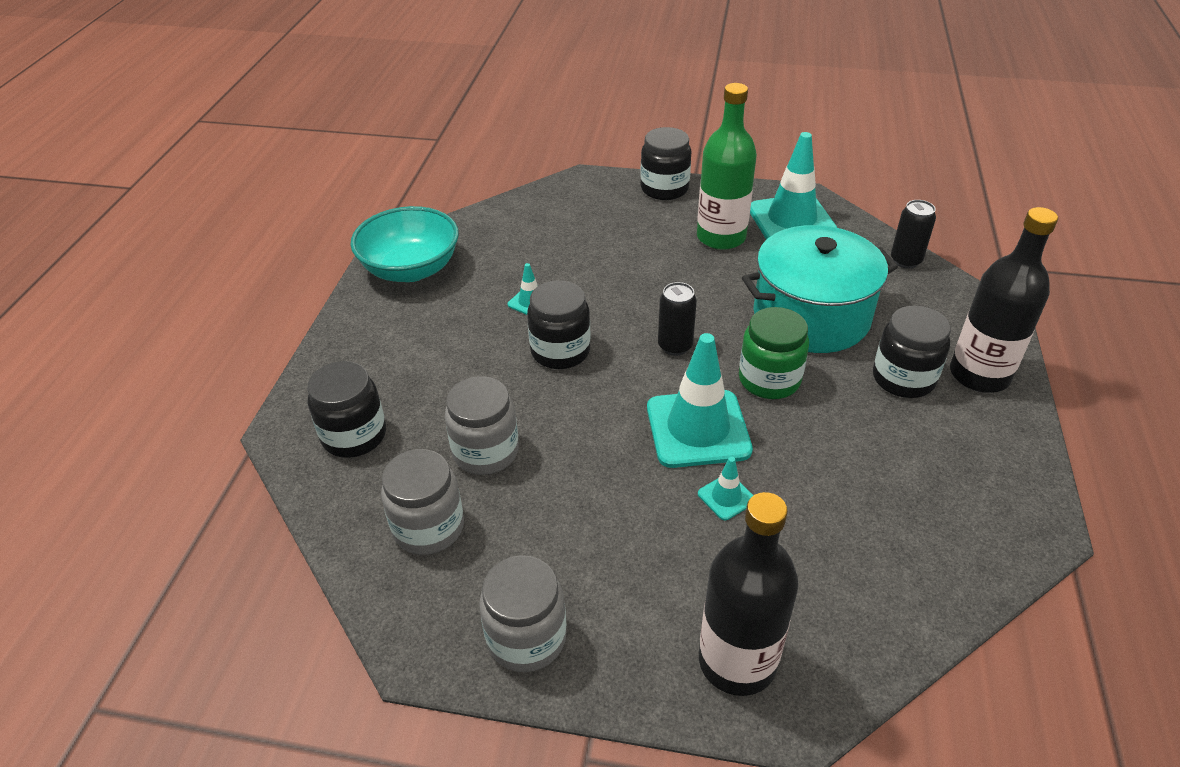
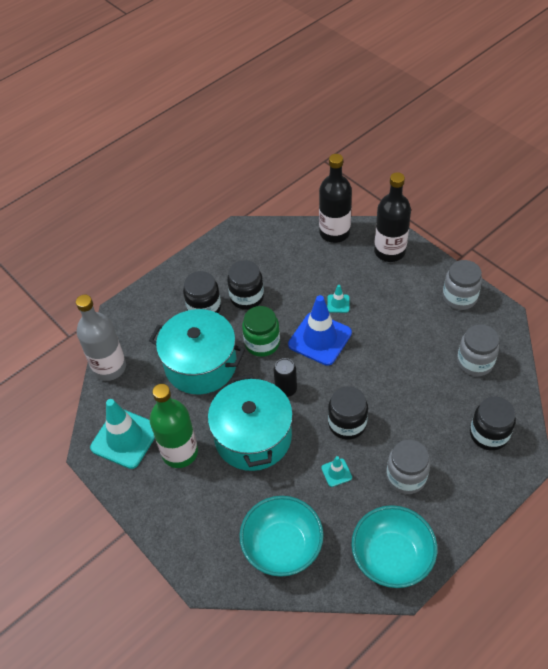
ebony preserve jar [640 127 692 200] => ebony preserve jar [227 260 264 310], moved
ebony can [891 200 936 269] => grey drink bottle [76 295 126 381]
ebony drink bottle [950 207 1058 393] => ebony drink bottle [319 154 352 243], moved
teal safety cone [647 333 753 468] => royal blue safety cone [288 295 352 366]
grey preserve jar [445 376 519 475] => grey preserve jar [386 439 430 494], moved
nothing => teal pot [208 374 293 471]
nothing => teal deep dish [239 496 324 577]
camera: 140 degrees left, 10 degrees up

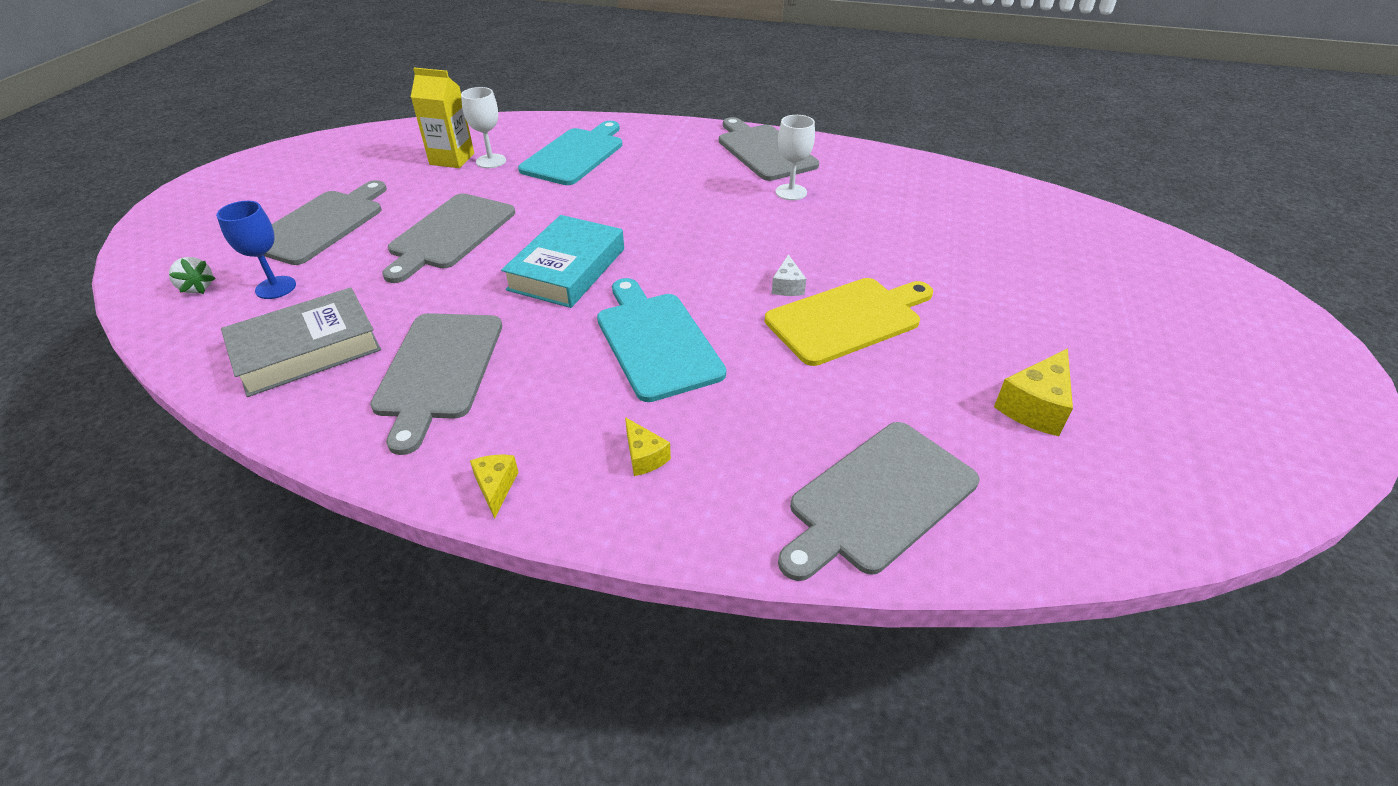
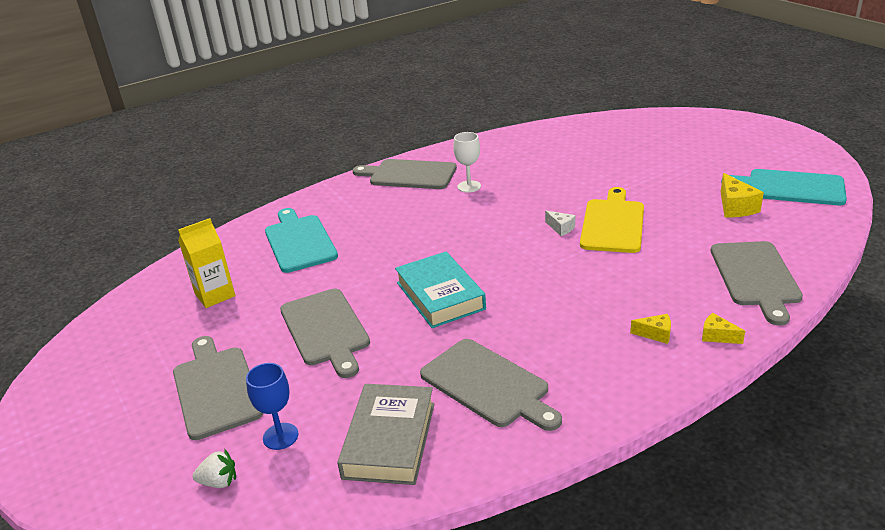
pure white goblet [461 87 506 168] => nothing
teal cutting board [597 278 726 402] => teal cutting board [721 169 847 205], moved
golden piece of cheese [470 455 518 519] => golden piece of cheese [702 313 745 344], moved
camera: 45 degrees left, 10 degrees down

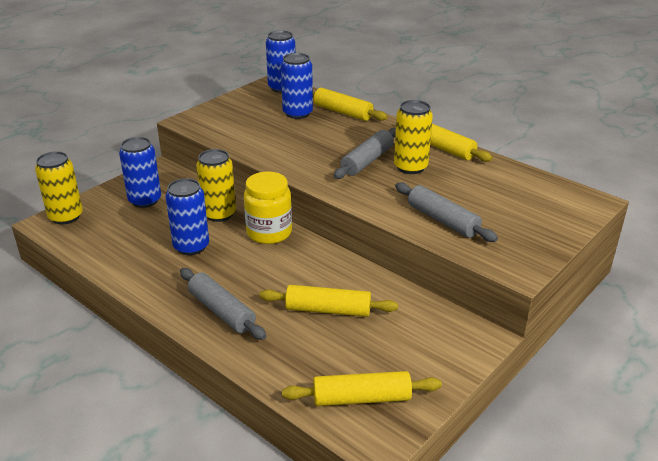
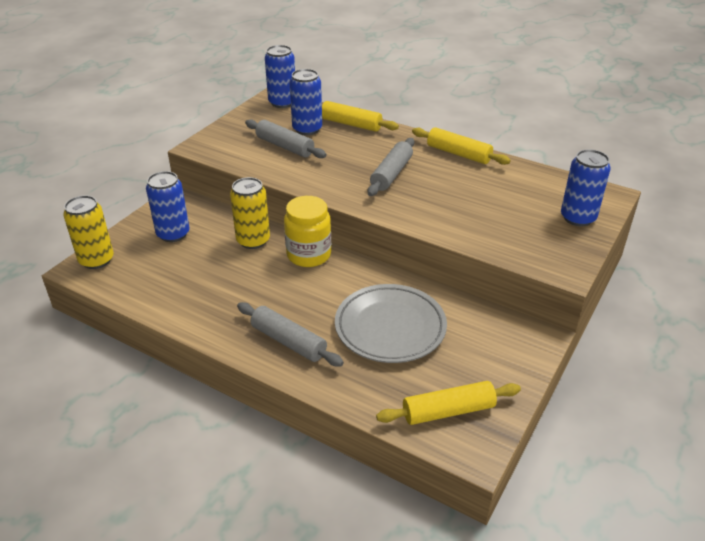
golden can [394 100 433 174] => nothing
royal blue can [166 178 209 255] => royal blue can [561 149 611 226], moved
grey rolling pin [395 182 498 242] => grey rolling pin [245 119 327 158], moved
golden rolling pin [259 285 398 317] => grey flat dish [335 284 447 363]
camera: 10 degrees left, 5 degrees up

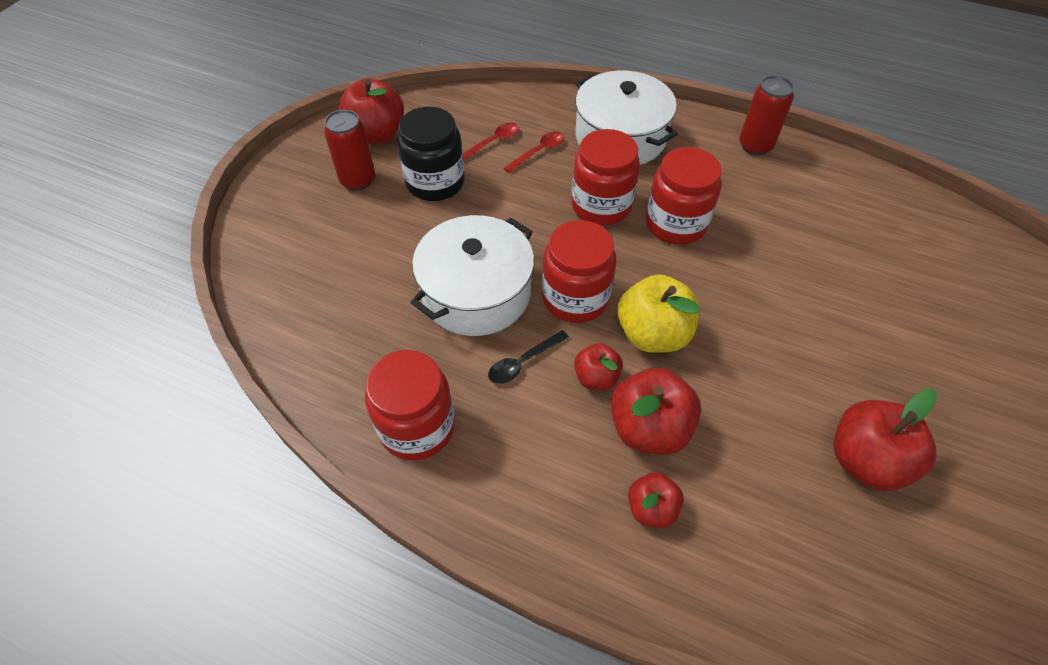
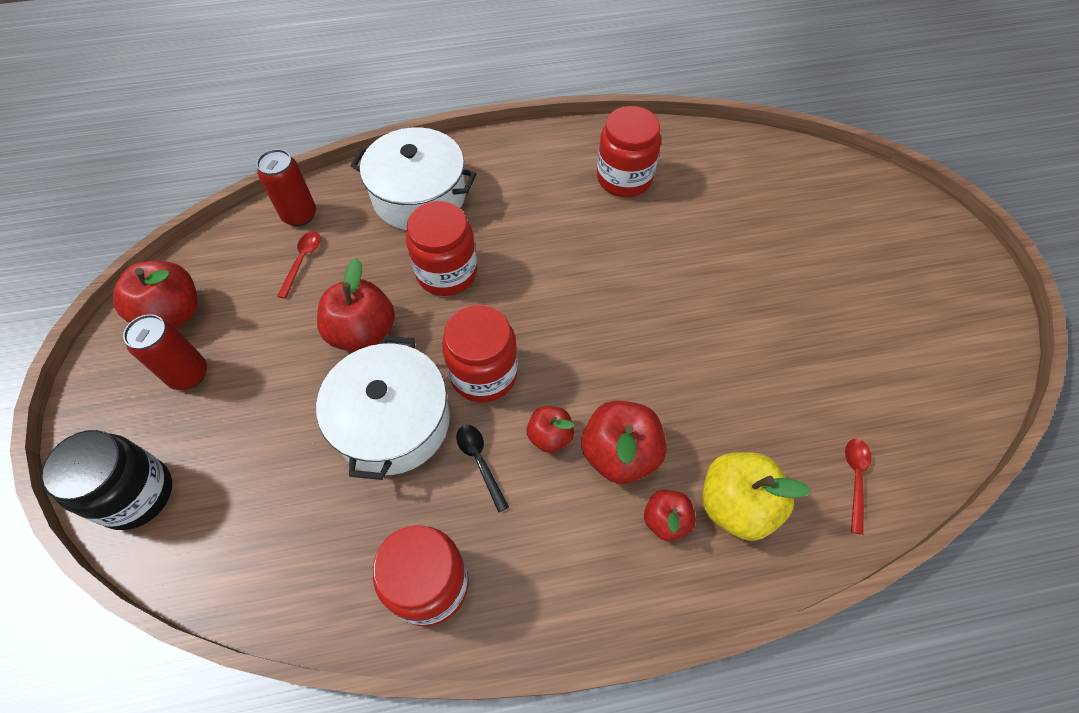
crimson can [739 75 794 155] => crimson can [256 149 316 226], moved
ebony preserve jar [397 107 465 201] => ebony preserve jar [41 430 172 530], moved
crimson tablespoon [503 131 564 173] => crimson tablespoon [845 439 872 535], moved
crimson preserve jar [646 147 722 245] => crimson preserve jar [597 106 661 197], moved
golden apple [618 275 700 353] => golden apple [702 452 811 541], moved
ebony tablespoon [488 330 569 384] => ebony tablespoon [456 425 509 513], 135 degrees clockwise
crimson apple [833 389 937 491] => crimson apple [317 258 395 352], moved
camera: 35 degrees left, 5 degrees up

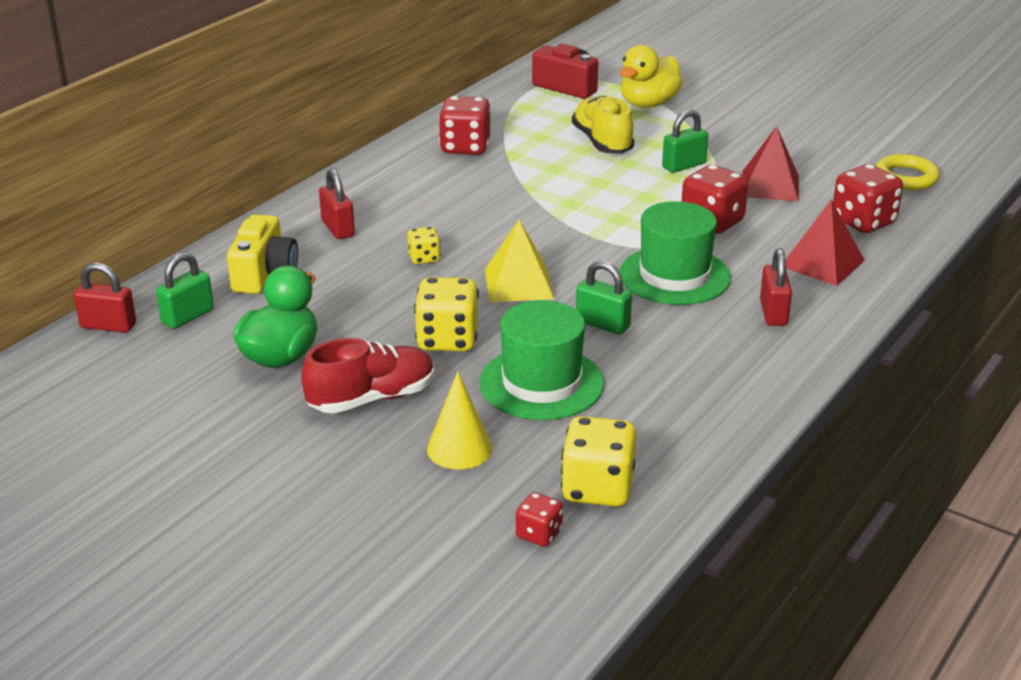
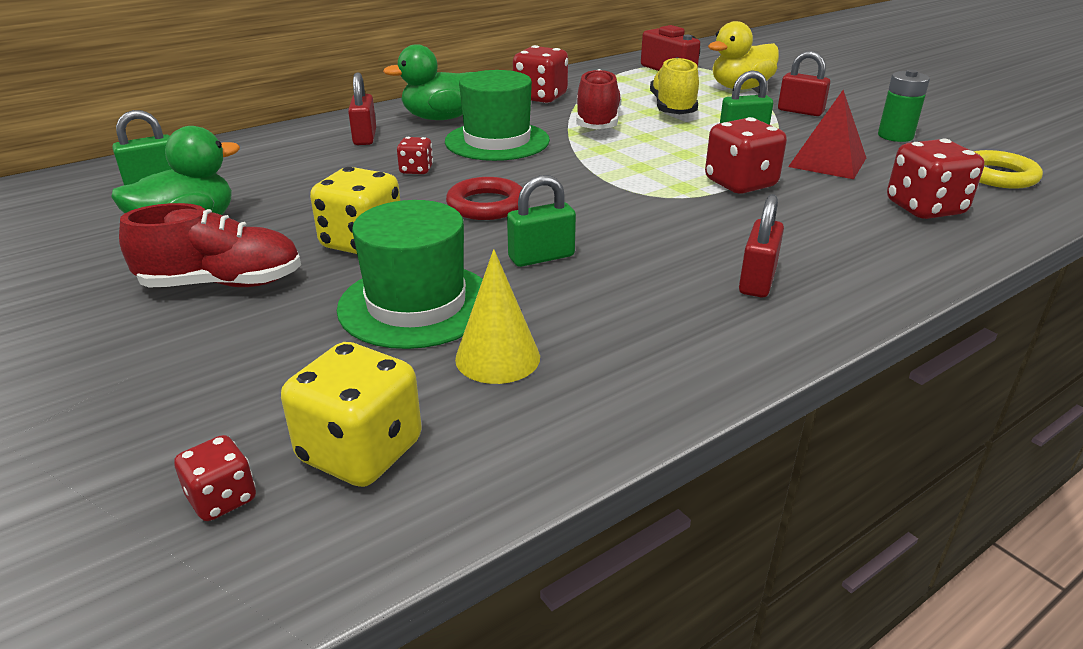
crimson pyramid [786 199 865 286] => nothing
green top hat [619 201 731 305] => green top hat [445 70 550 161], moved
golden compact camera [227 214 298 294] => nothing
golden pyramid [485 220 554 302] => crimson ring [446 177 522 220]
golden die [408 227 441 264] => crimson die [397 137 433 174]
green lock [576 261 632 335] => green lock [507 175 576 267], 75 degrees counterclockwise
crimson lock [74 263 136 333] => crimson lock [778 51 830 116], moved
golden cone shape [427 371 492 470] => golden cone shape [455 249 540 384], moved
nothing => green toy duck [383 44 473 120]
nothing => crimson shoe [576 69 622 130]
nothing => green battery [878 69 930 142]
camera: 20 degrees right, 0 degrees up

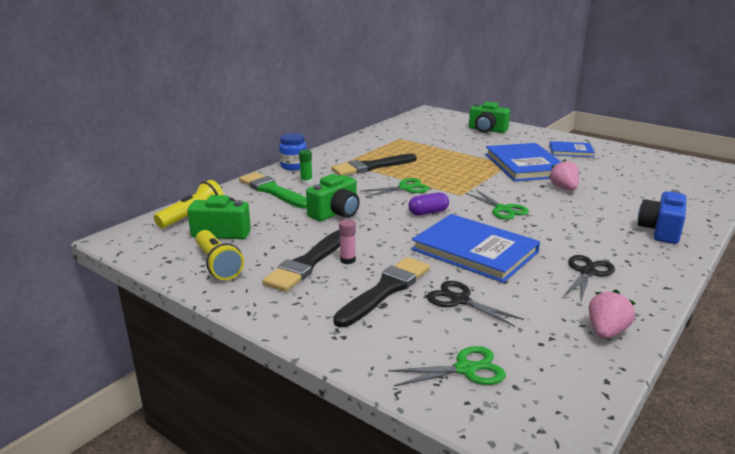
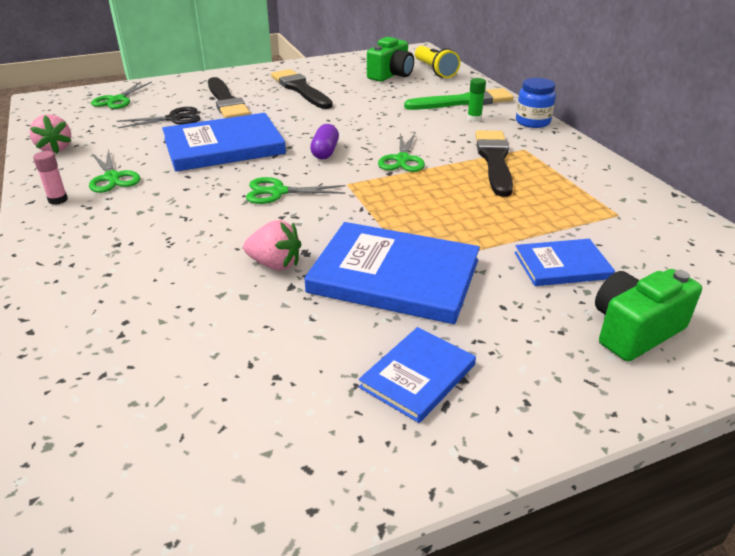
green compact camera [306 174 360 221] => nothing
royal blue compact camera [638 190 687 244] => nothing
pink glue [339 219 356 264] => pink glue [33 151 68 205], moved
golden pocket torch [196 230 244 280] => nothing
ebony shears [563 255 615 301] => green shears [89 149 141 193]
nothing => royal blue hardcover [514 239 615 286]
camera: 120 degrees right, 10 degrees up

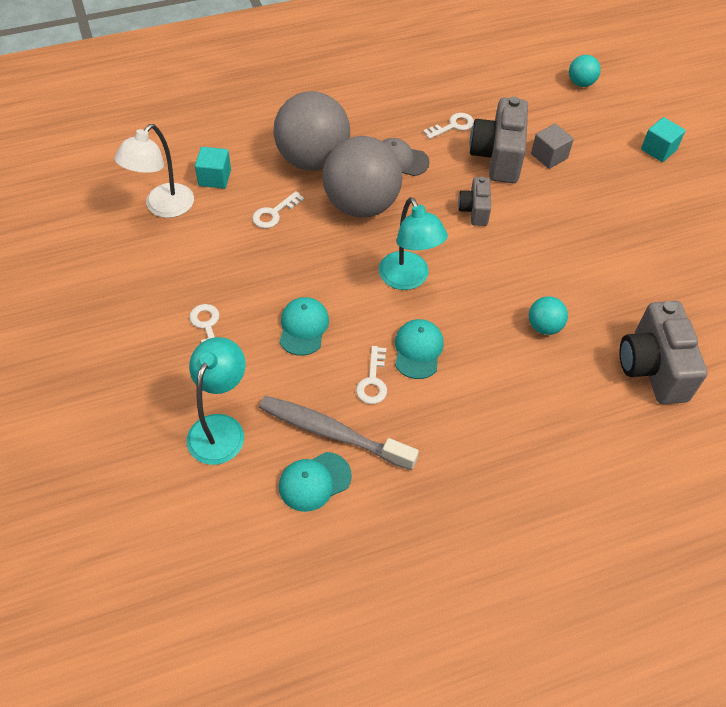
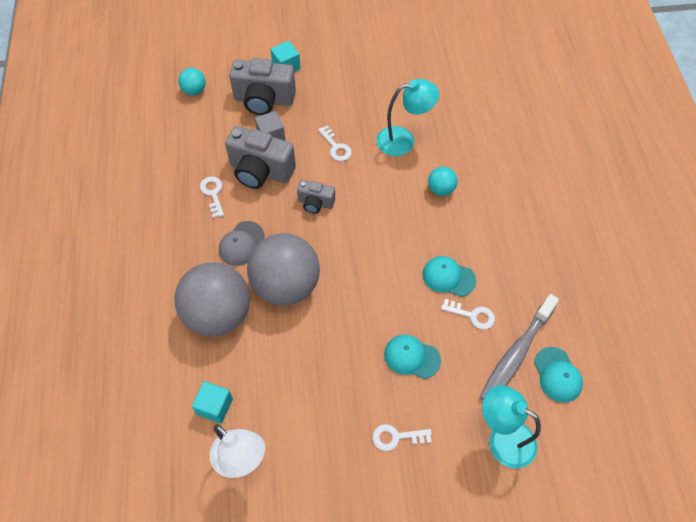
pure white latchkey [252 191 305 228] => pure white latchkey [318 125 352 161], moved
teal reading lamp [379 197 448 290] => teal reading lamp [376 79 439 156], moved
grey compact camera [619 301 708 404] => grey compact camera [229 58 296 115], moved
camera: 75 degrees left, 5 degrees up

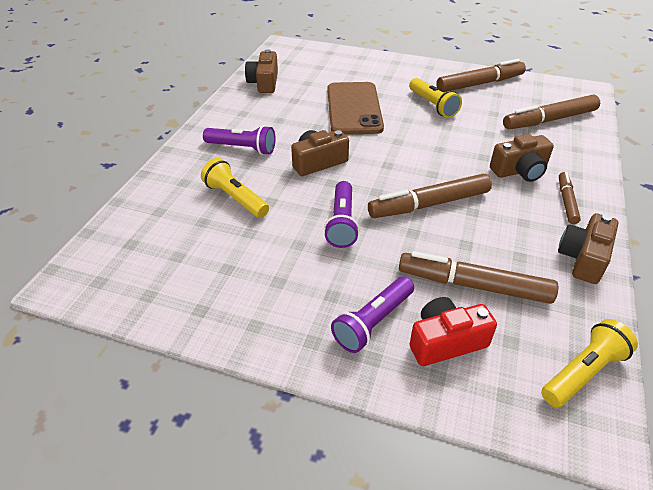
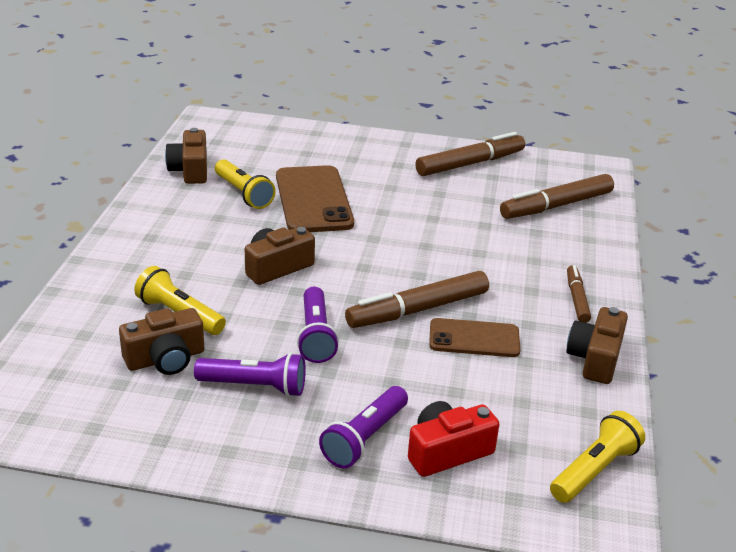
golden pocket torch [409 78 462 118] => golden pocket torch [215 159 276 209], moved
violet pocket torch [203 125 275 155] => violet pocket torch [194 353 306 397], moved
russet compact camera [490 134 554 182] => russet compact camera [119 308 204 375], moved
russet felt pen [399 251 558 304] => nothing
nothing => russet smartphone [429 318 520 357]
camera: 10 degrees left, 10 degrees down

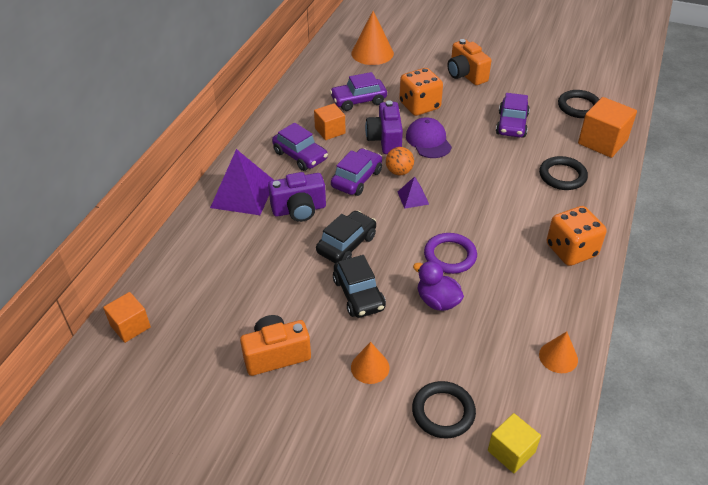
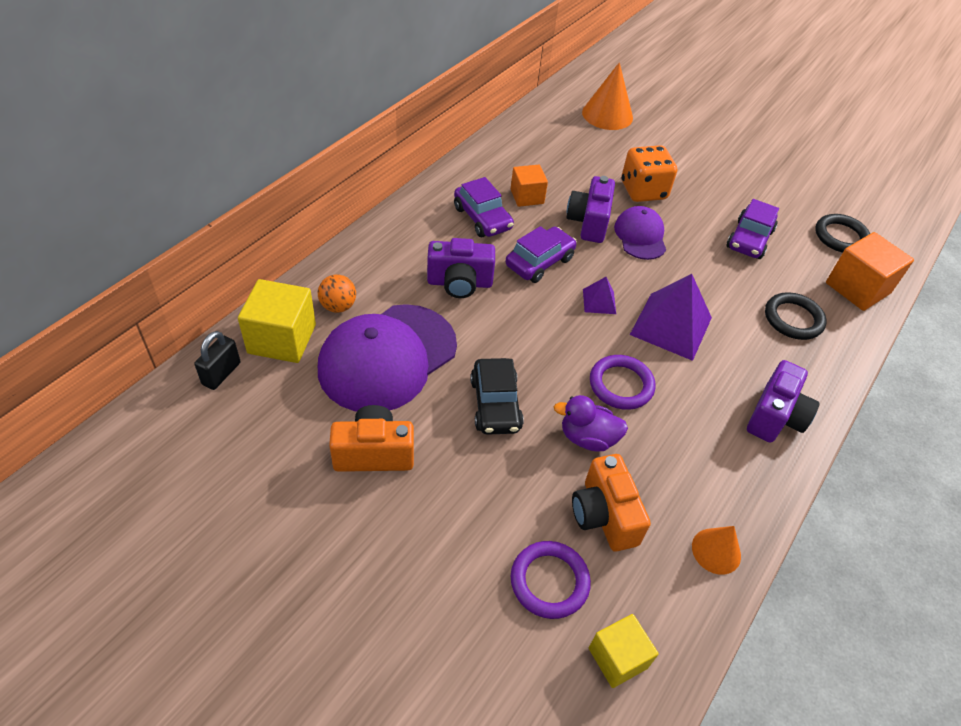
bright orange compact camera [447 39 492 85] => bright orange compact camera [572 454 651 552], moved
violet toy car [330 72 387 111] => nothing
bright orange ball [386 147 414 175] => bright orange ball [318 275 356 313], moved
violet pyramid [210 149 273 215] => violet pyramid [630 274 712 361], moved
bright orange die [547 206 607 266] => violet compact camera [747 360 819 443]
ebony toy car [316 211 376 263] => nothing
violet toy duck [413 261 464 311] => violet toy duck [554 395 628 451], 45 degrees counterclockwise
bright orange block [103 292 151 343] => ebony lock [194 331 240 390]
bright orange cone shape [351 342 390 384] => nothing
ebony ring [412 381 476 438] => violet ring [511 541 591 619]
nothing => golden block [238 279 316 363]
nothing => violet peaked cap [318 304 457 412]
camera: 10 degrees right, 5 degrees up

